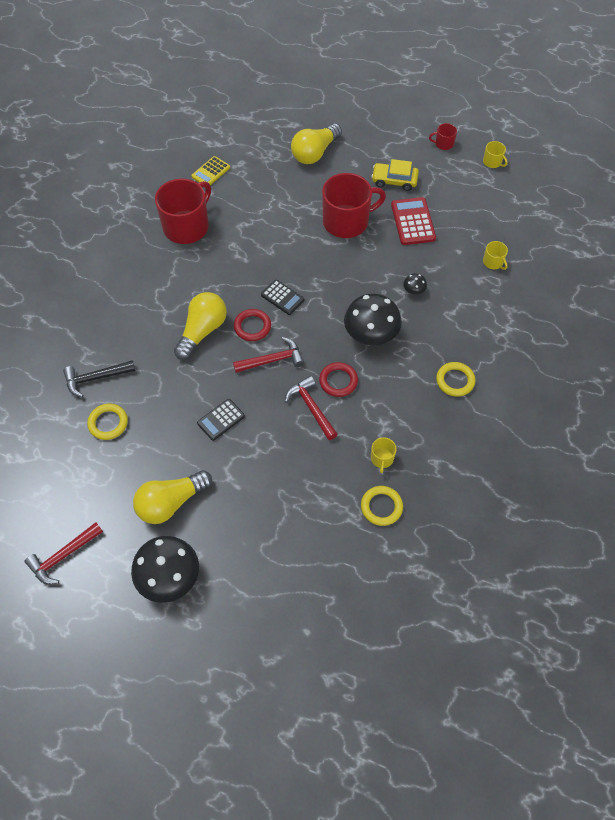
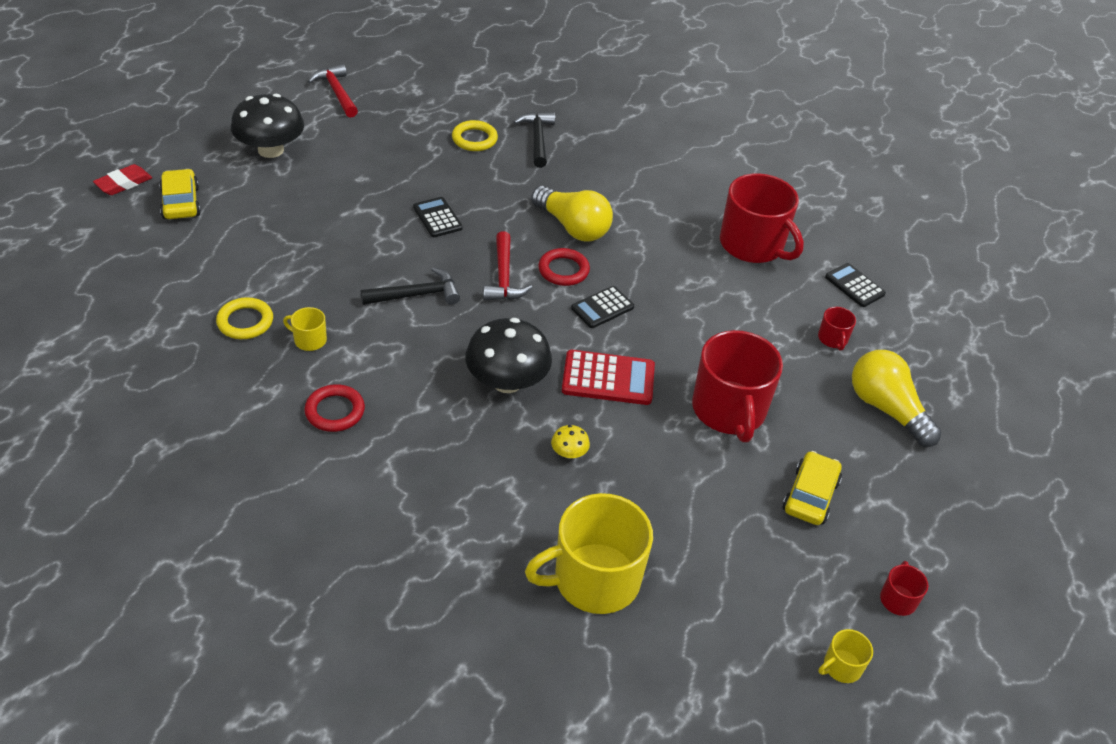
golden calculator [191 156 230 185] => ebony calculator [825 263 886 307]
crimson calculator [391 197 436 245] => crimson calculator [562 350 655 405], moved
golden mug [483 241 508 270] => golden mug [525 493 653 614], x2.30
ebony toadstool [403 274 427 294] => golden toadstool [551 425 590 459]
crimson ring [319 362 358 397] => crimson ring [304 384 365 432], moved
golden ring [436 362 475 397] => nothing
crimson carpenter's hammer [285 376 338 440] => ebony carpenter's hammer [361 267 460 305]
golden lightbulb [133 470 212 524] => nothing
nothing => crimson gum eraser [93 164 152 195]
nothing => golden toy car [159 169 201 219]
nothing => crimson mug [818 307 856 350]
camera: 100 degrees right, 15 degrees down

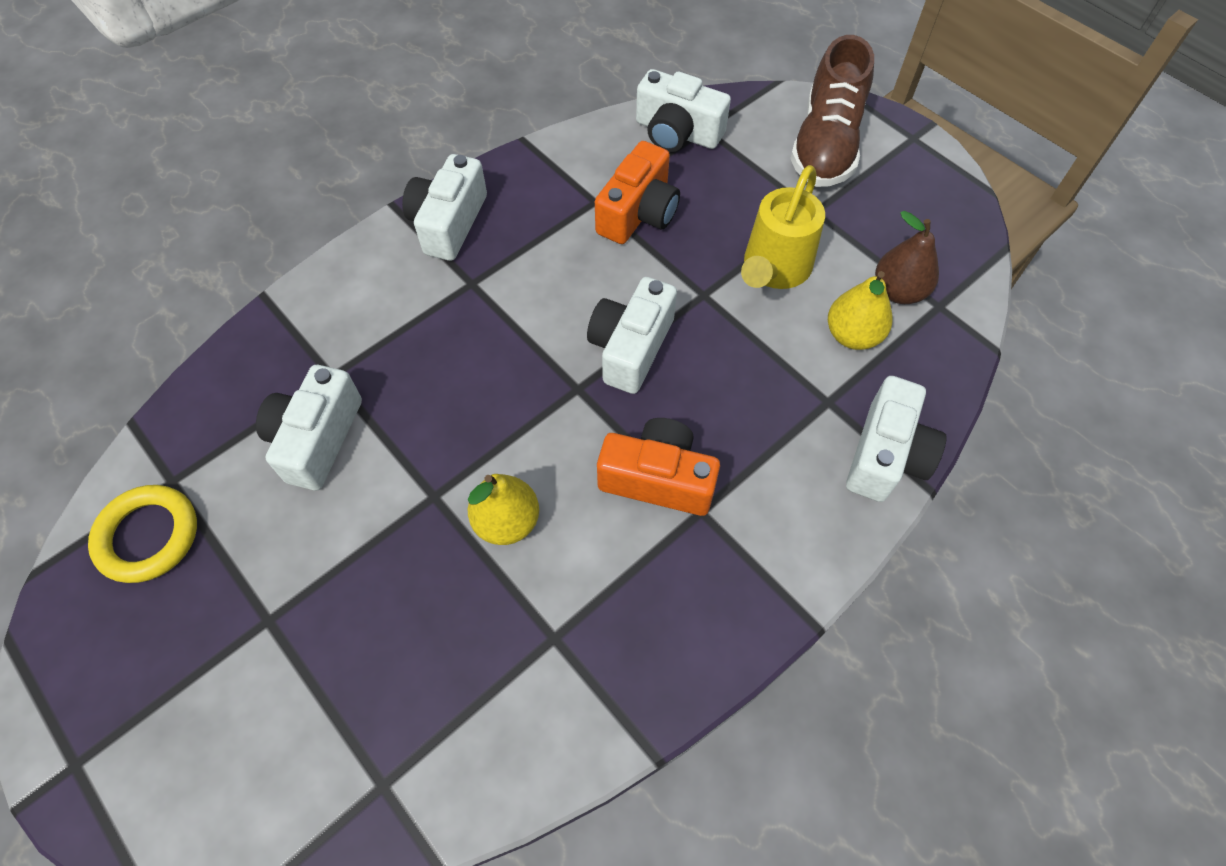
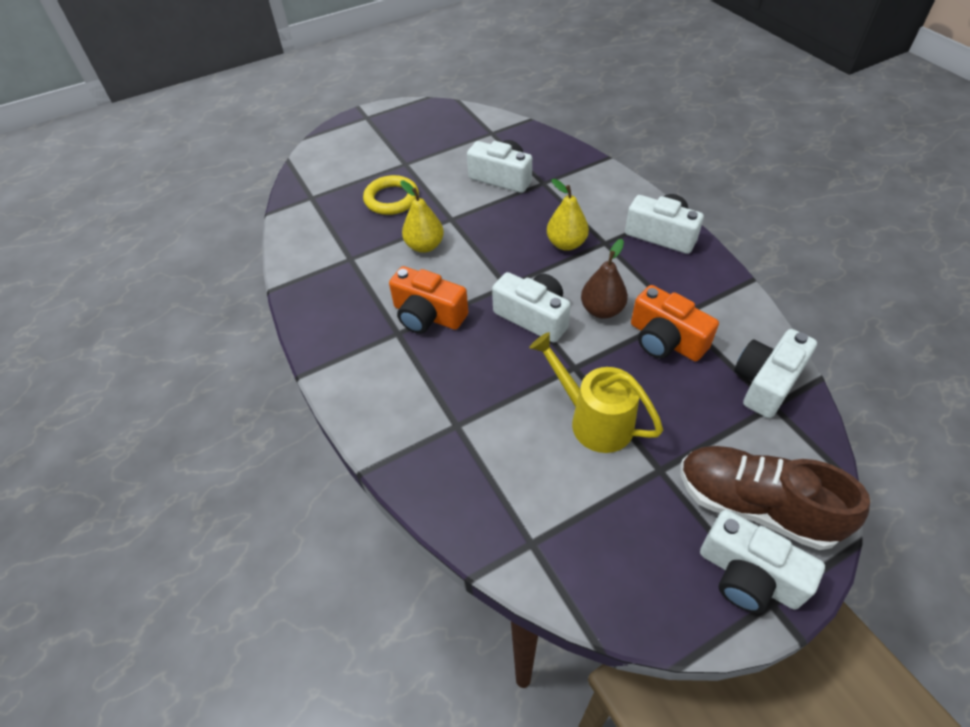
russet toy pear [875 211 939 304] => russet toy pear [581 239 628 319], moved
golden toy pear [828 271 892 350] => golden toy pear [547 179 589 251], moved
pure white compact camera [846 376 947 502] => pure white compact camera [700 510 825 614], moved
bright orange compact camera [597 418 720 516] => bright orange compact camera [389 266 468 334], 90 degrees clockwise
golden ring [88 485 197 583] => golden ring [363 175 419 215], moved
camera: 105 degrees right, 10 degrees down

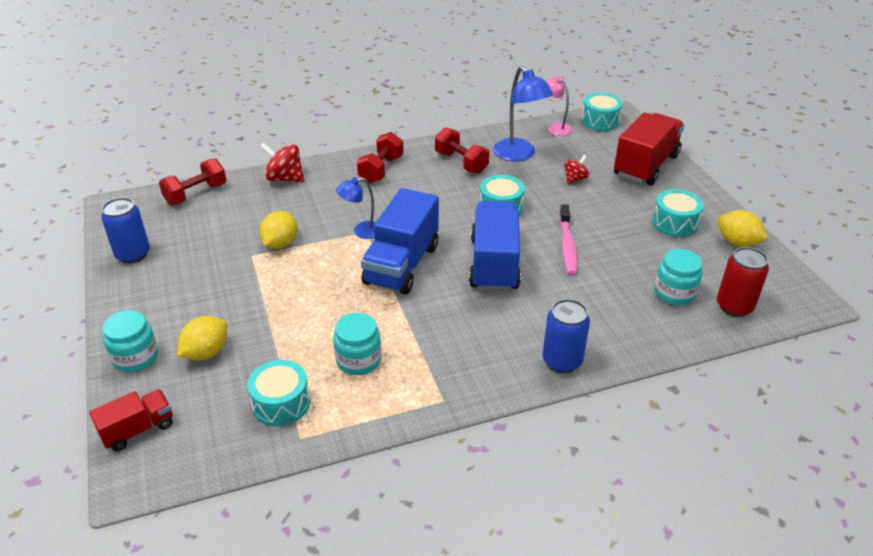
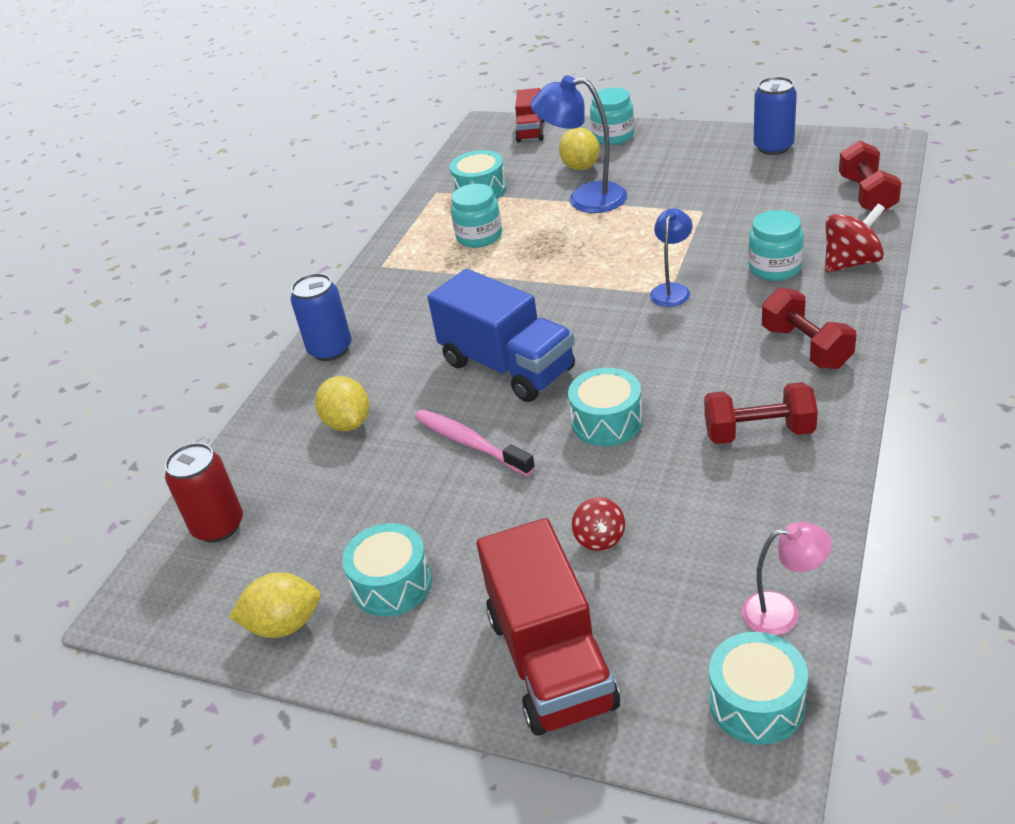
royal blue reading lamp [493 66 553 162] => royal blue reading lamp [531 75 627 213], moved
royal blue truck [361 188 439 295] => nothing
golden toy lemon [259 211 298 249] => golden toy lemon [315 376 370 432], moved
teal preserve jar [654 249 703 305] => teal preserve jar [748 210 804 281], moved
camera: 135 degrees right, 0 degrees up

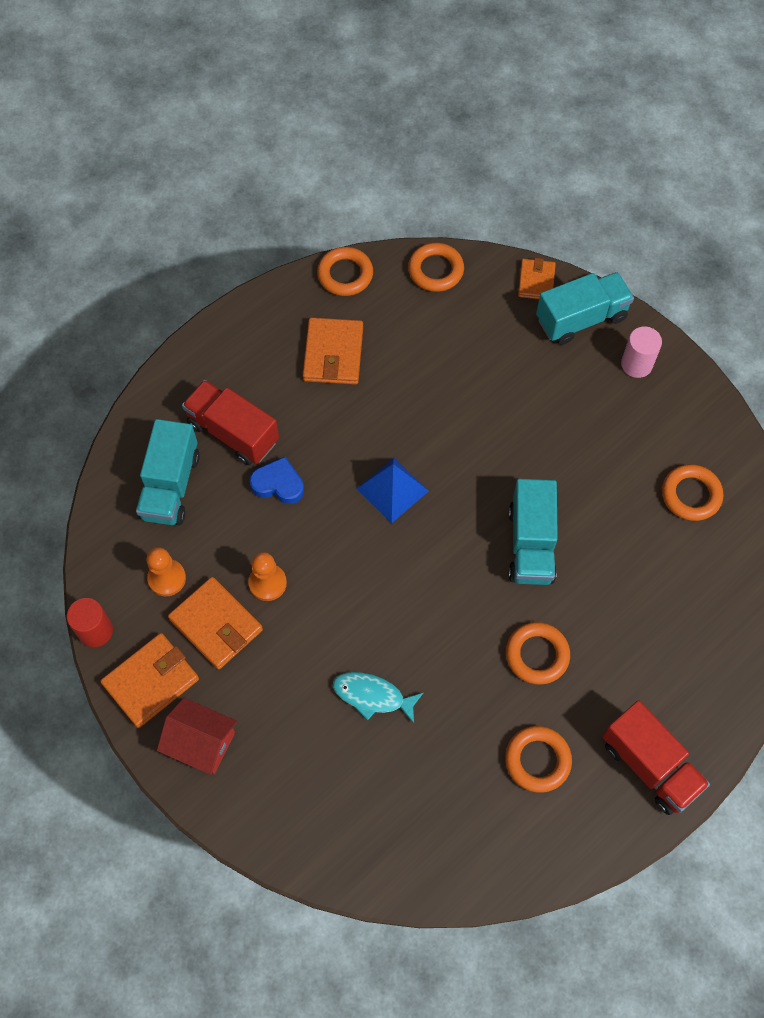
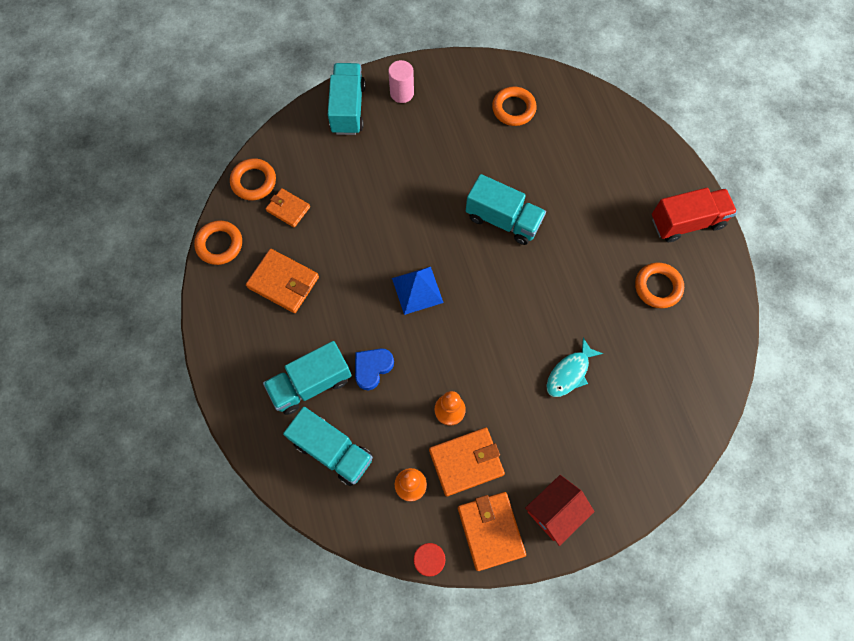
bright orange wallet [518 258 556 299] => bright orange wallet [266 188 310 228], moved
crimson truck [182 380 279 465] => teal truck [263 341 352 415]
bright orange ring [506 622 570 685] => nothing
camera: 65 degrees left, 5 degrees up

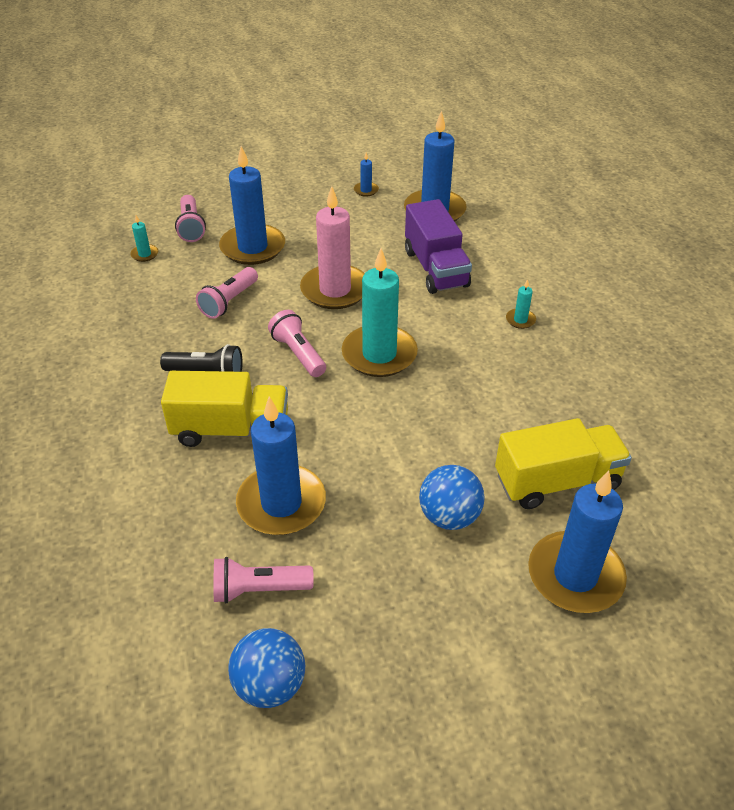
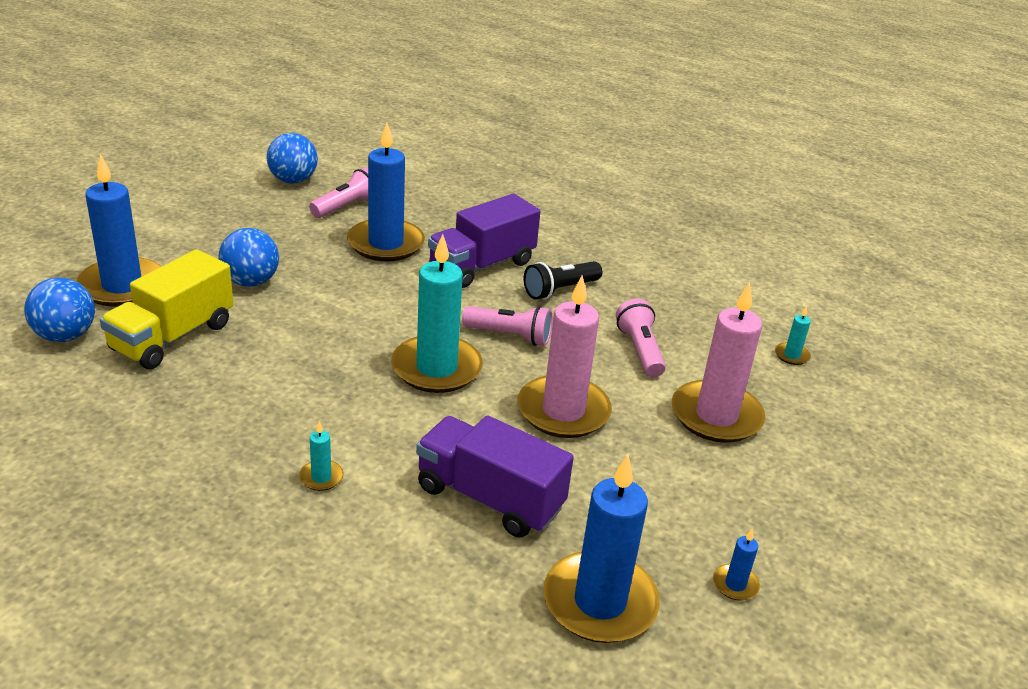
royal blue pillar candle [219 146 285 265] => pink pillar candle [672 282 765 443]
pink pocket torch [175 195 206 242] => nothing
golden truck [161 371 288 447] => violet truck [428 194 541 288]
nothing => royal blue ball [24 278 95 342]
camera: 135 degrees right, 10 degrees down

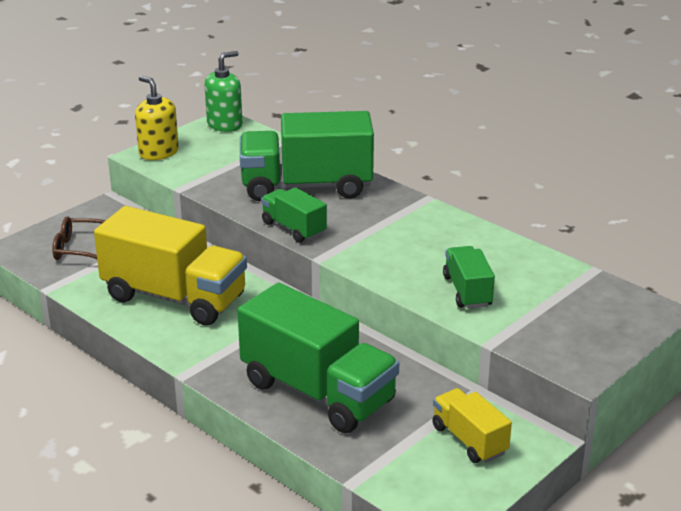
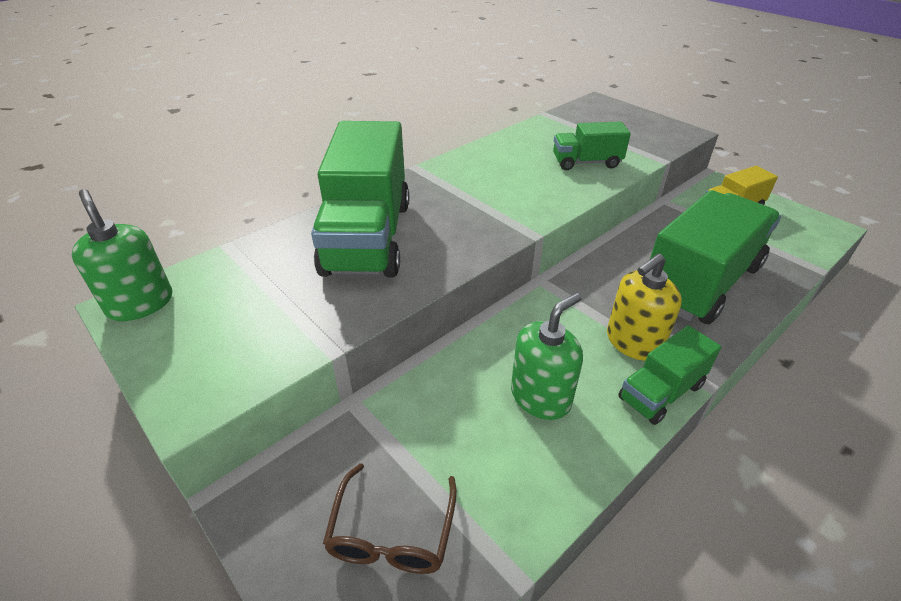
golden pump bottle [135 76 179 160] => golden pump bottle [607 253 682 361], moved
green truck [261 187 327 243] => green truck [618 325 721 425], moved
golden truck [94 206 247 326] => green pump bottle [511 293 583 420]
camera: 85 degrees left, 10 degrees up

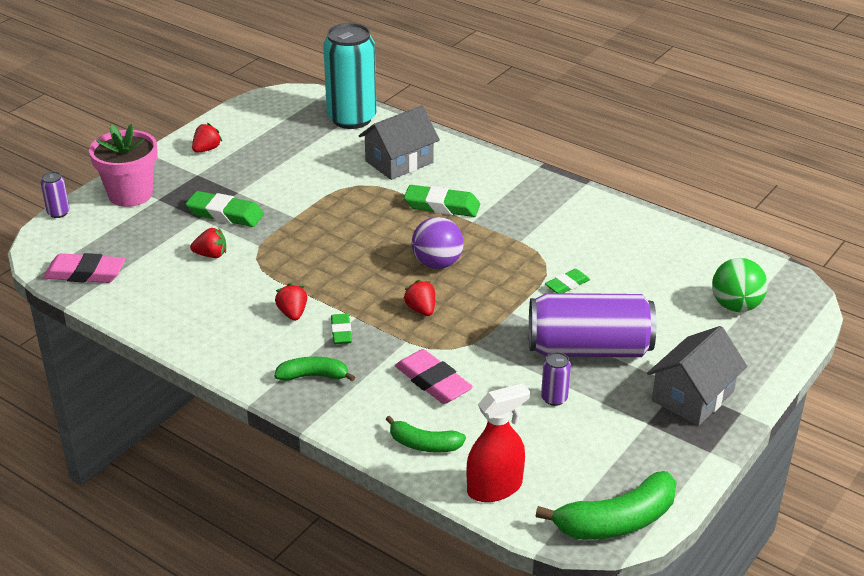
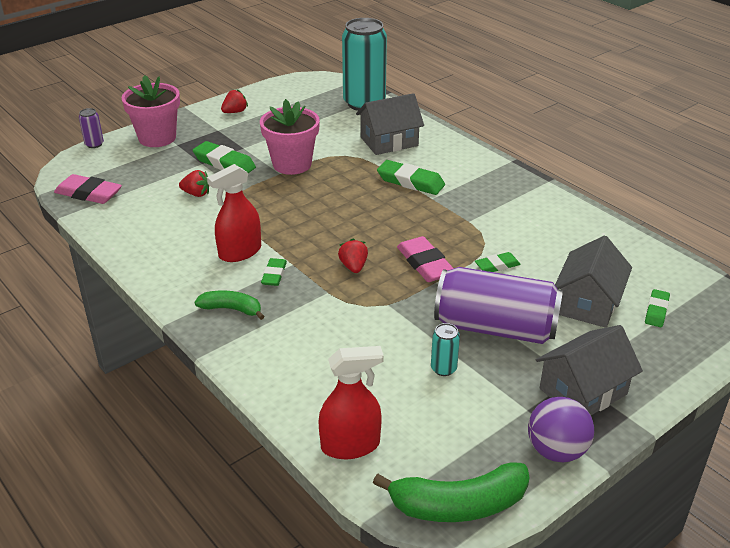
violet ball [411 217 464 269] => violet ball [528 397 594 463], moved
green ball [712 258 768 312] => green gum eraser [645 289 670 327]
crimson toy strawberry [275 283 307 321] => crimson spray bottle [207 164 261 262]
pink gum eraser [395 349 473 404] => pink gum eraser [397 236 454 282], moved
violet can [541 352 571 406] => teal can [431 323 460 376]
green banana fruit [386 416 466 453] => nothing
nothing => pink flower pot [260 99 320 175]
nothing => grey house [555 235 632 328]
camera: 15 degrees right, 0 degrees up

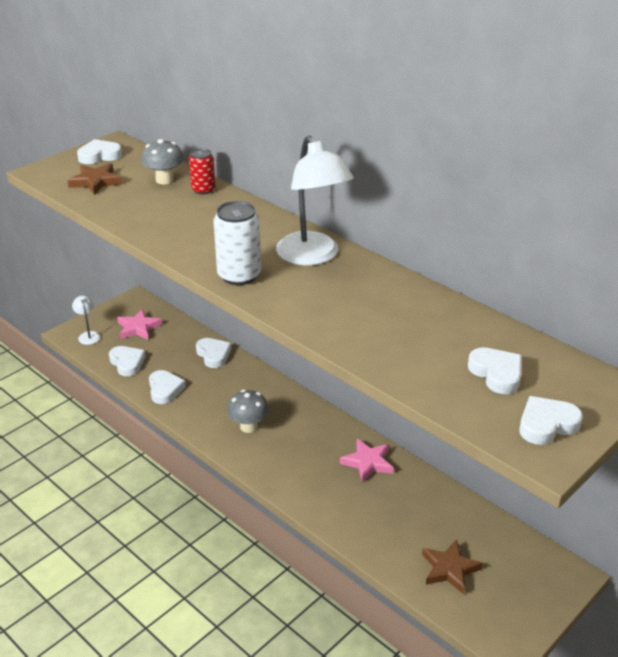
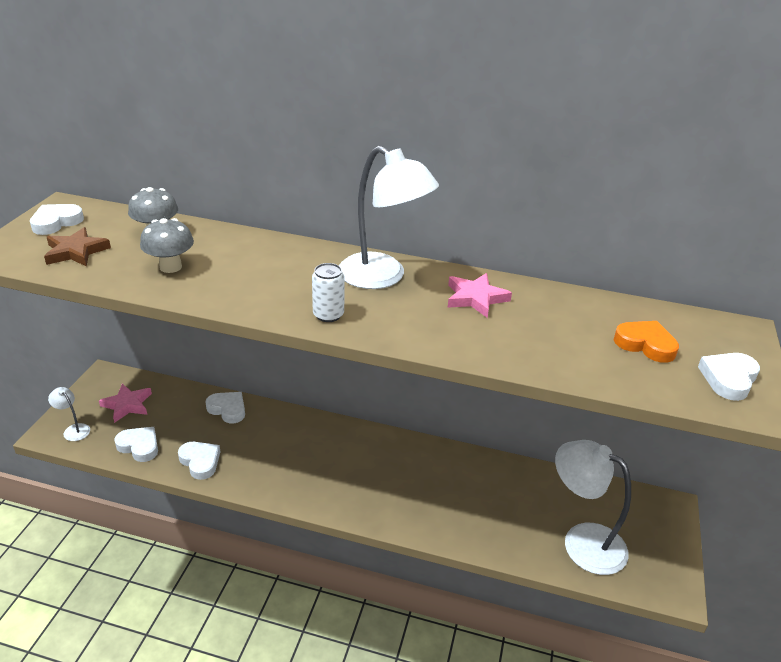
crimson can [189 148 215 195] => nothing
pure white can [213 201 261 285] => pure white can [312 263 345 322], x0.63
pure white love heart [468 347 522 394] => bright orange love heart [614 321 679 363]
grey toadstool [227 390 269 433] => grey toadstool [140 218 194 273], moved
pink five-pointed star [340 439 394 482] => pink five-pointed star [448 273 512 318], moved
russet five-pointed star [422 540 483 594] => pure white reading lamp [555 440 631 575]
camera: 30 degrees left, 0 degrees up

